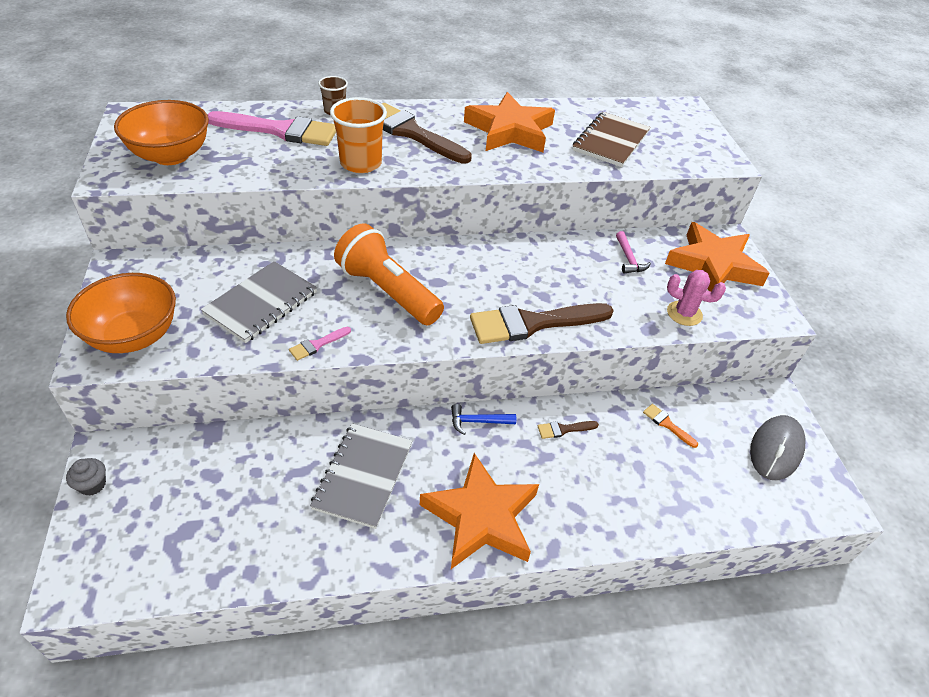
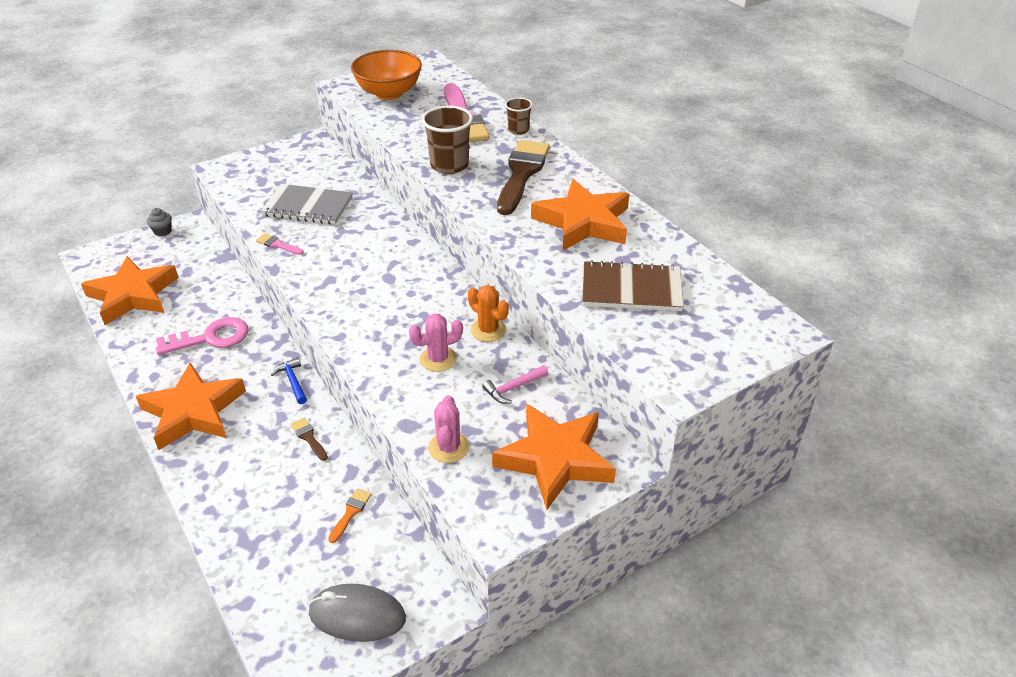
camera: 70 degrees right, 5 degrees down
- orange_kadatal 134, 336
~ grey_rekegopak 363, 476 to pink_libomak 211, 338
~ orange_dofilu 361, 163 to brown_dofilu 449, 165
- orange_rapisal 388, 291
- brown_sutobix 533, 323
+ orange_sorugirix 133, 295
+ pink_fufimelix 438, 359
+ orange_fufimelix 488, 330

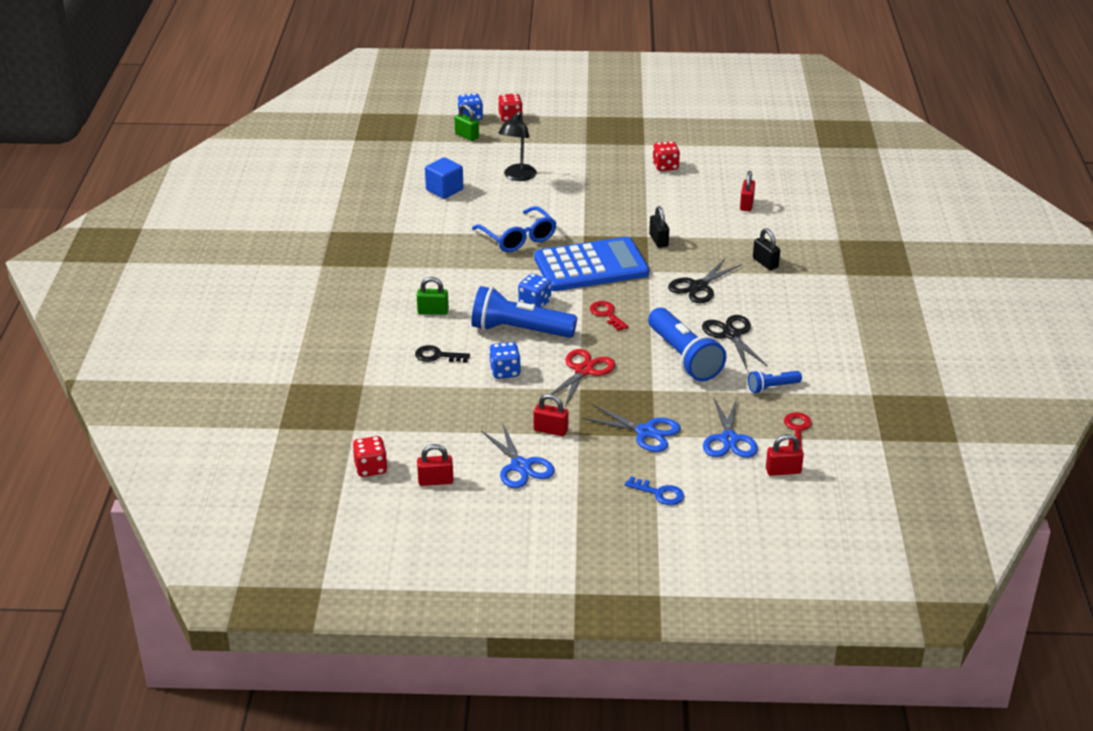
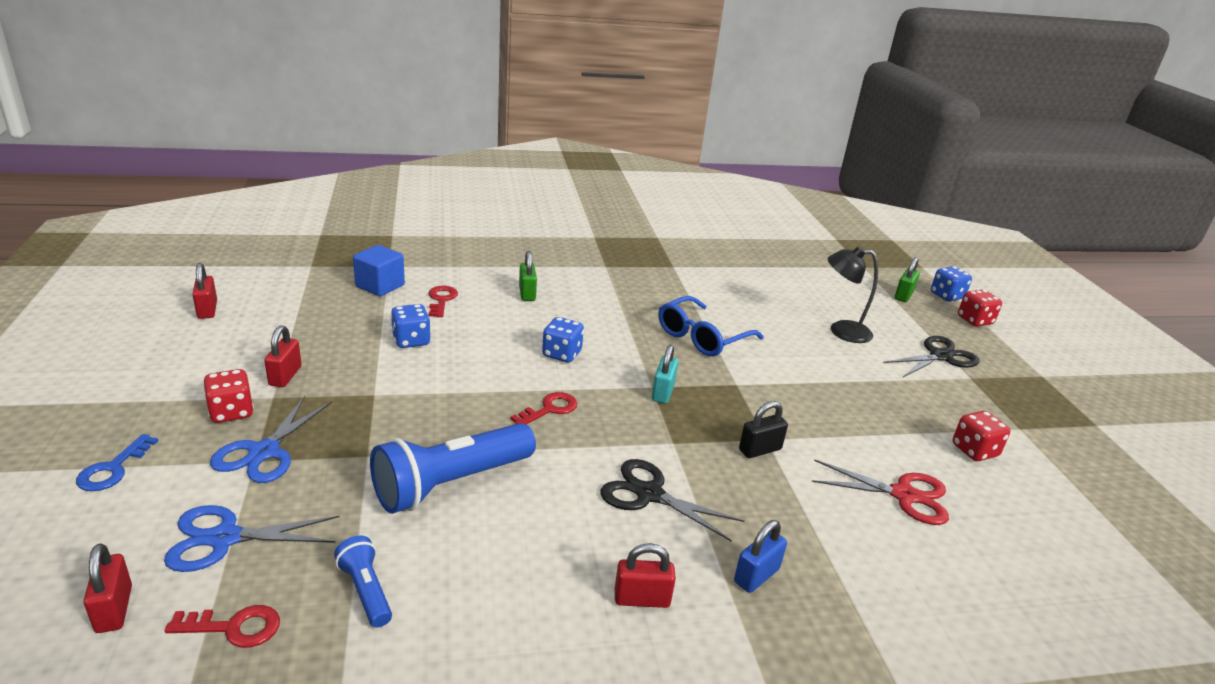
camera: 75 degrees right, 5 degrees down
~ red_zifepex 371, 468 to 231, 412
~ black_libomak 437, 356 to red_libomak 441, 300
~ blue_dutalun 444, 190 to 380, 286
- blue_rapisal 519, 330
- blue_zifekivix 520, 466
~ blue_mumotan 591, 266 to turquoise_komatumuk 663, 392
~ red_zifekivix 584, 371 to 903, 495
~ black_zifekivix 731, 335 to 940, 356
~ red_komatumuk 746, 204 to 642, 599
~ black_komatumuk 765, 263 to blue_komatumuk 756, 576

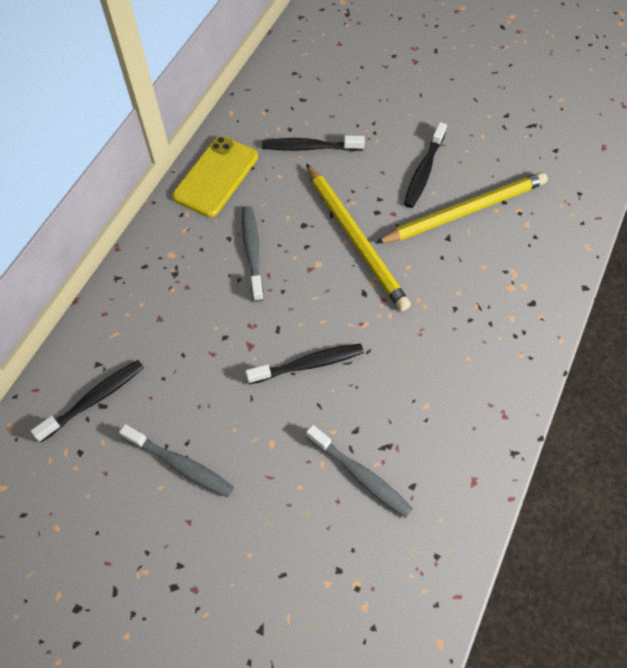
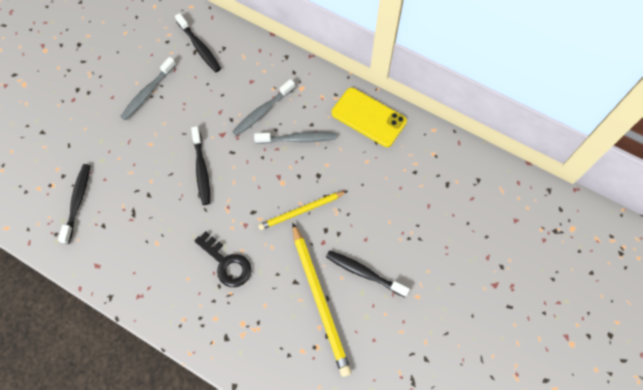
camera: 95 degrees right, 5 degrees up
~ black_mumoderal 309, 147 to 78, 201
~ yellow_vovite 355, 238 = 302, 211 x0.63
~ grey_mumoderal 360, 475 to 262, 112
+ black_libomak 227, 263

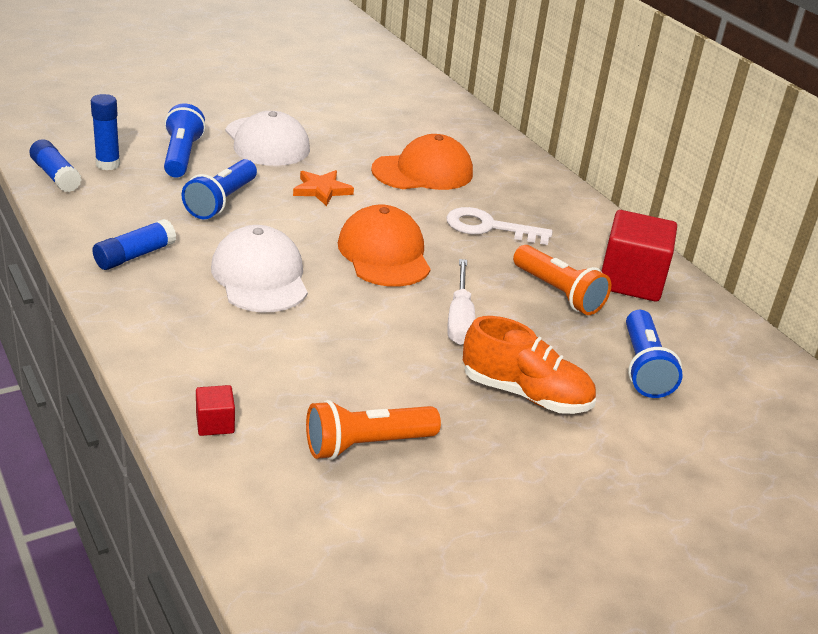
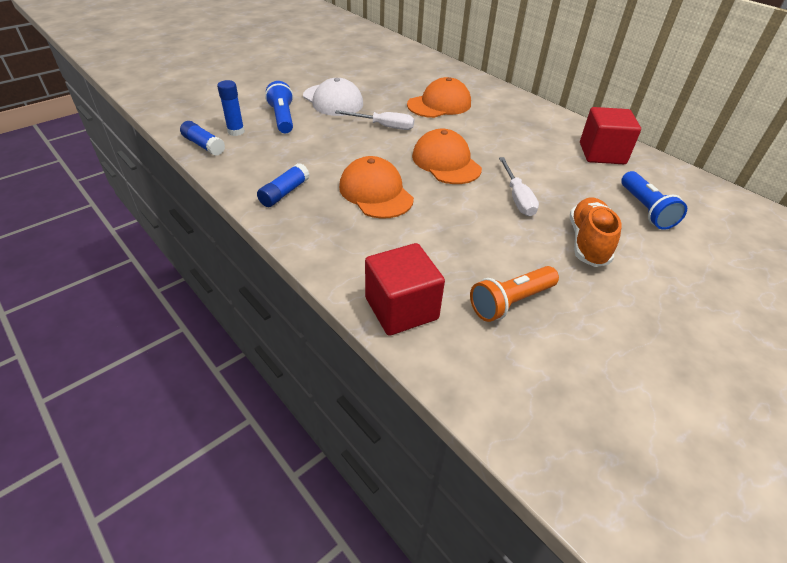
camera: 10 degrees left, 10 degrees up
- blue_rapisal 221, 202
~ red_dutalun 215, 423 = 401, 308 x2.20
~ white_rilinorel 260, 277 to orange_rilinorel 376, 192
~ orange_sorugirix 321, 190 to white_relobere 384, 126
- white_libomak 489, 227
~ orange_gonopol 525, 394 = 588, 242 90 degrees counterclockwise
- orange_rapisal 558, 293

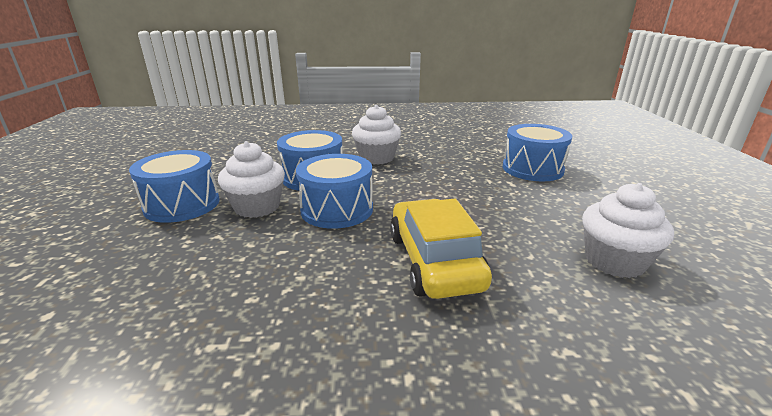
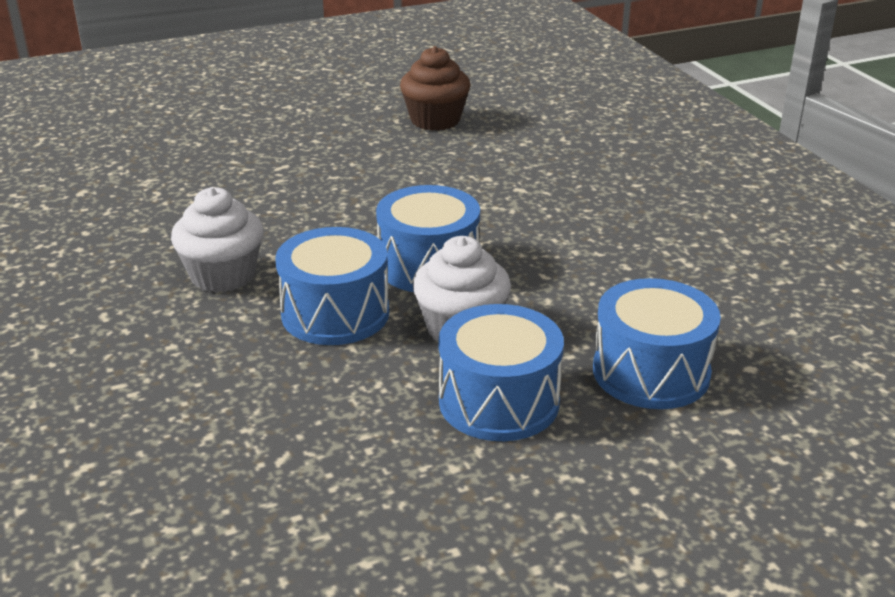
camera: 110 degrees left, 5 degrees up
- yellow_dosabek 434, 261
~ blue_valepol 532, 169 to 651, 372
~ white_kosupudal 614, 261 to brown_kosupudal 435, 120

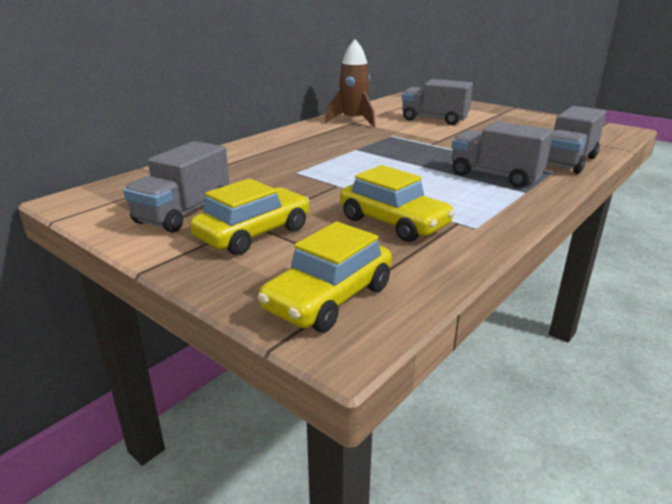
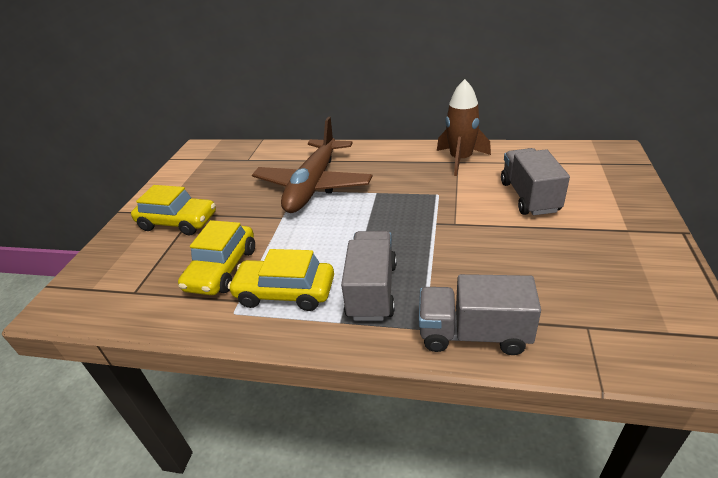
camera: 65 degrees right, 10 degrees up
- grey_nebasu 184, 213
~ yellow_dosabek 329, 298 to 285, 292
+ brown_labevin 313, 185

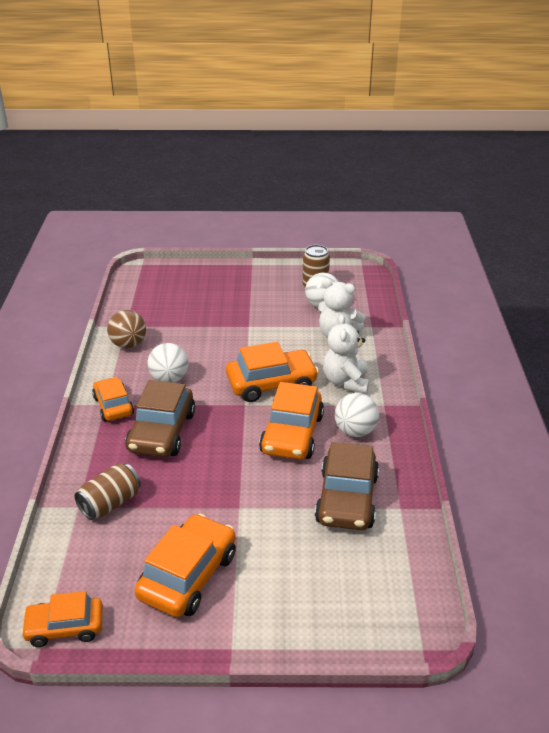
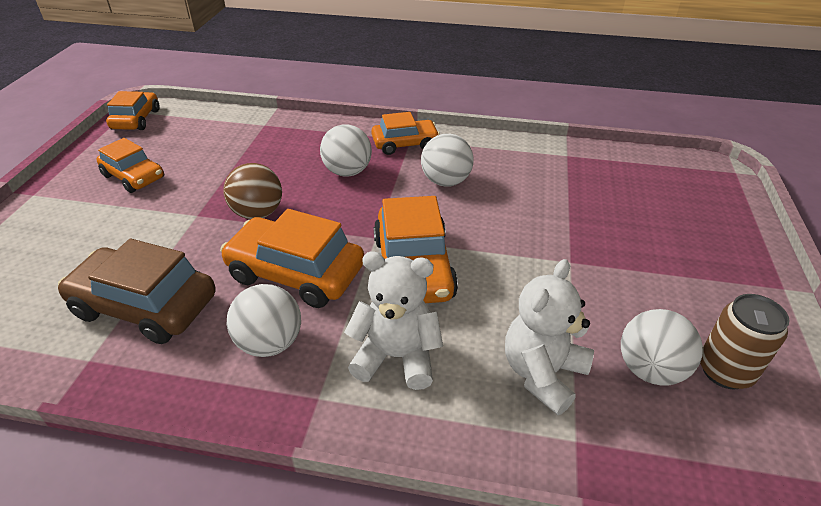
camera: 100 degrees right, 5 degrees up
- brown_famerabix 110, 503
~ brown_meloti 128, 344 to 258, 213
~ brown_dosabek 162, 432 to white_meloti 347, 172
~ orange_dosabek 188, 576 = 134, 177 x0.64

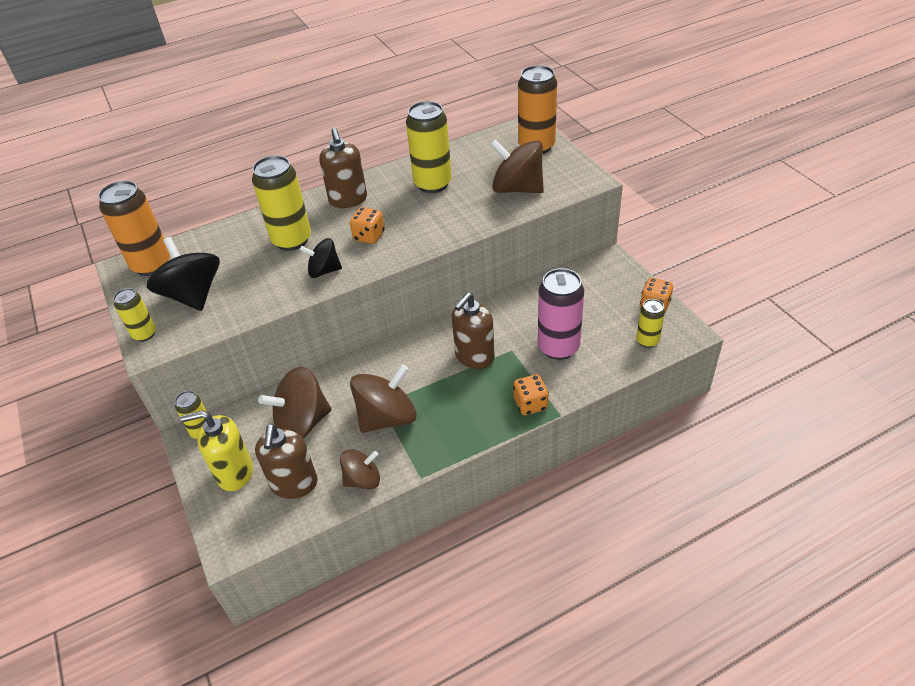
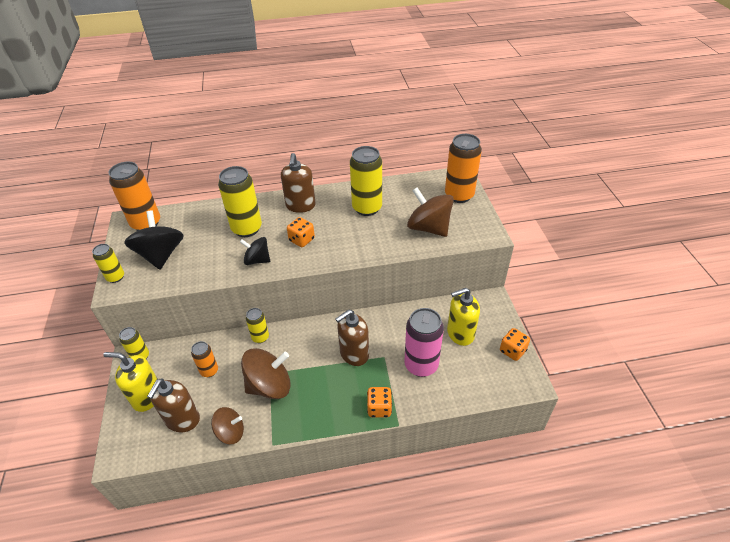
camera: 15 degrees right, 0 degrees up
~ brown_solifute 302, 422 to orange_famerabix 209, 371
~ yellow_famerabix 647, 341 to 260, 337
+ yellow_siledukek 460, 333

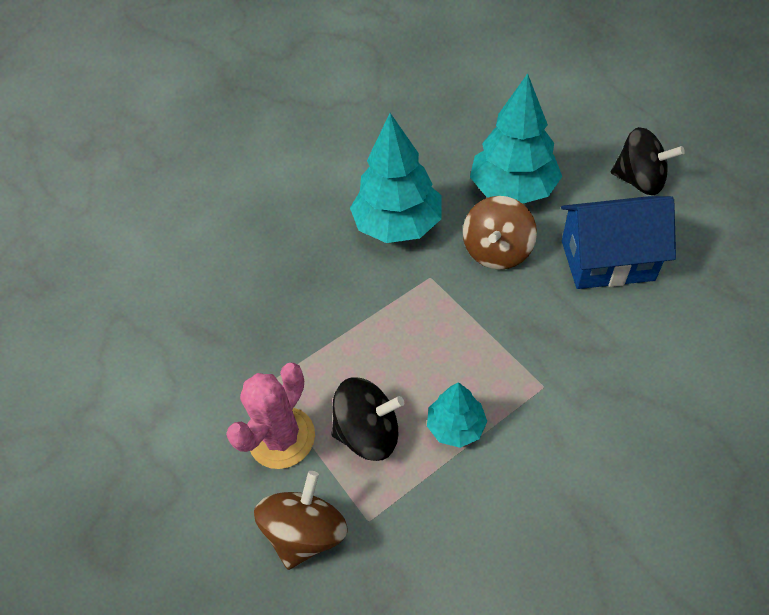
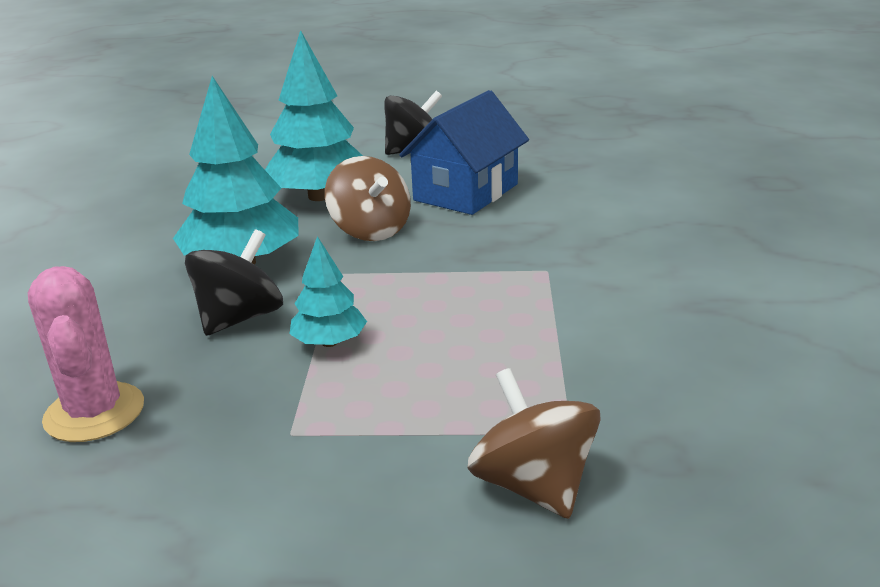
camera: 55 degrees left, 25 degrees down
~ pink_fufimelix 282, 438 to 94, 412
~ black_solifute 368, 433 to 240, 318
~ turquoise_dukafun 456, 426 to 329, 342

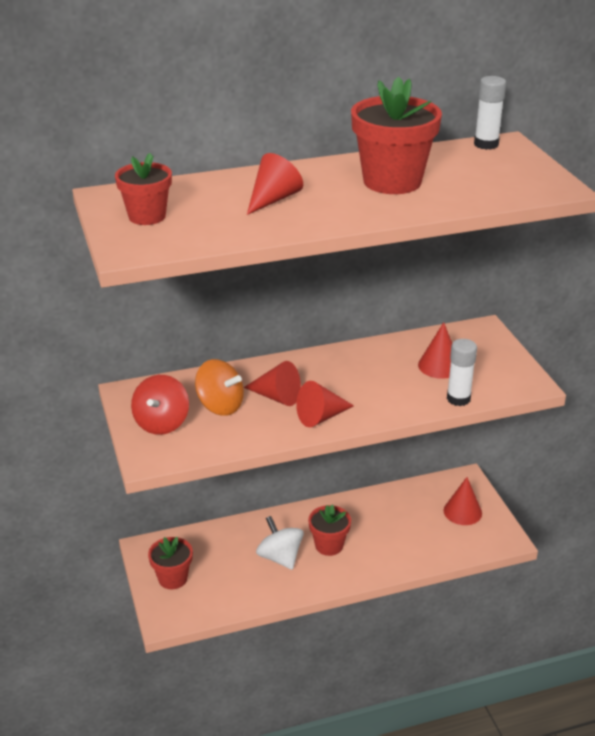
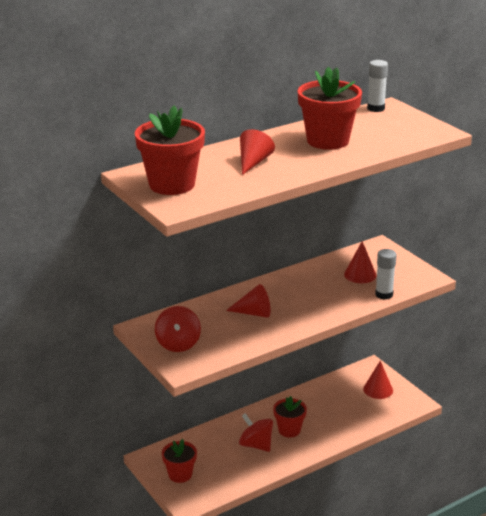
camera: 15 degrees left, 5 degrees down
~ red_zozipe 147, 216 = 172, 184 x1.68
- orange_solifute 220, 406
~ white_solifute 280, 557 to red_solifute 256, 445
- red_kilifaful 321, 417

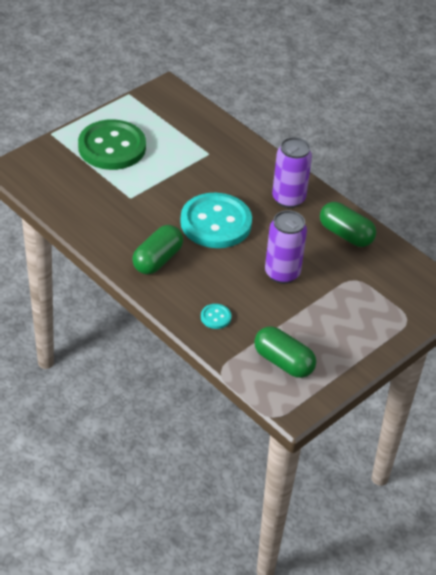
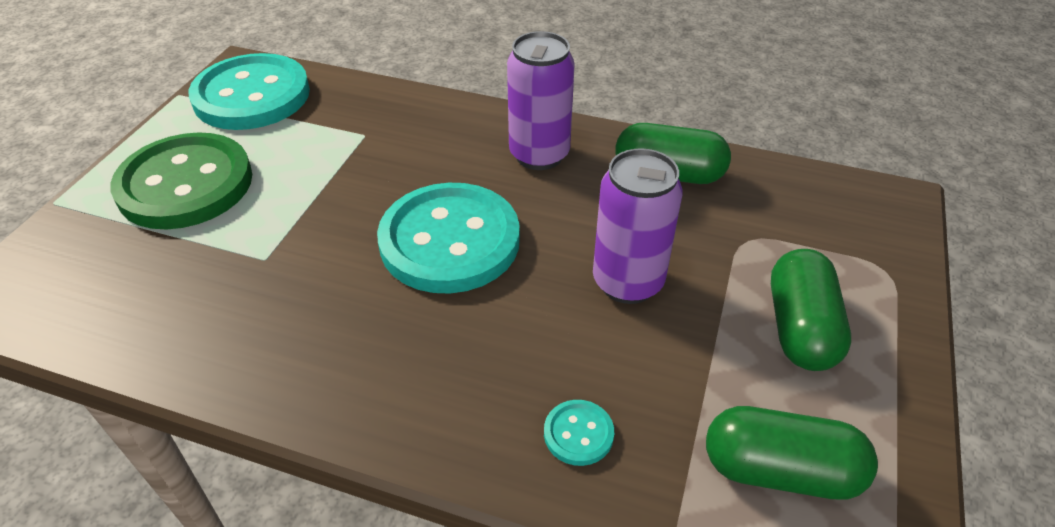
camera: 25 degrees left, 0 degrees up
~ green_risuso 157, 260 to 800, 328
+ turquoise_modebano 252, 96

